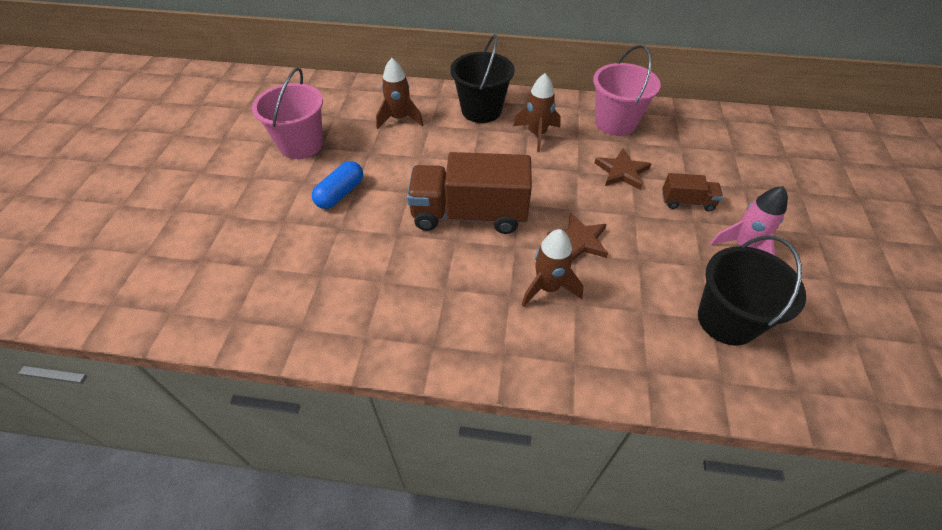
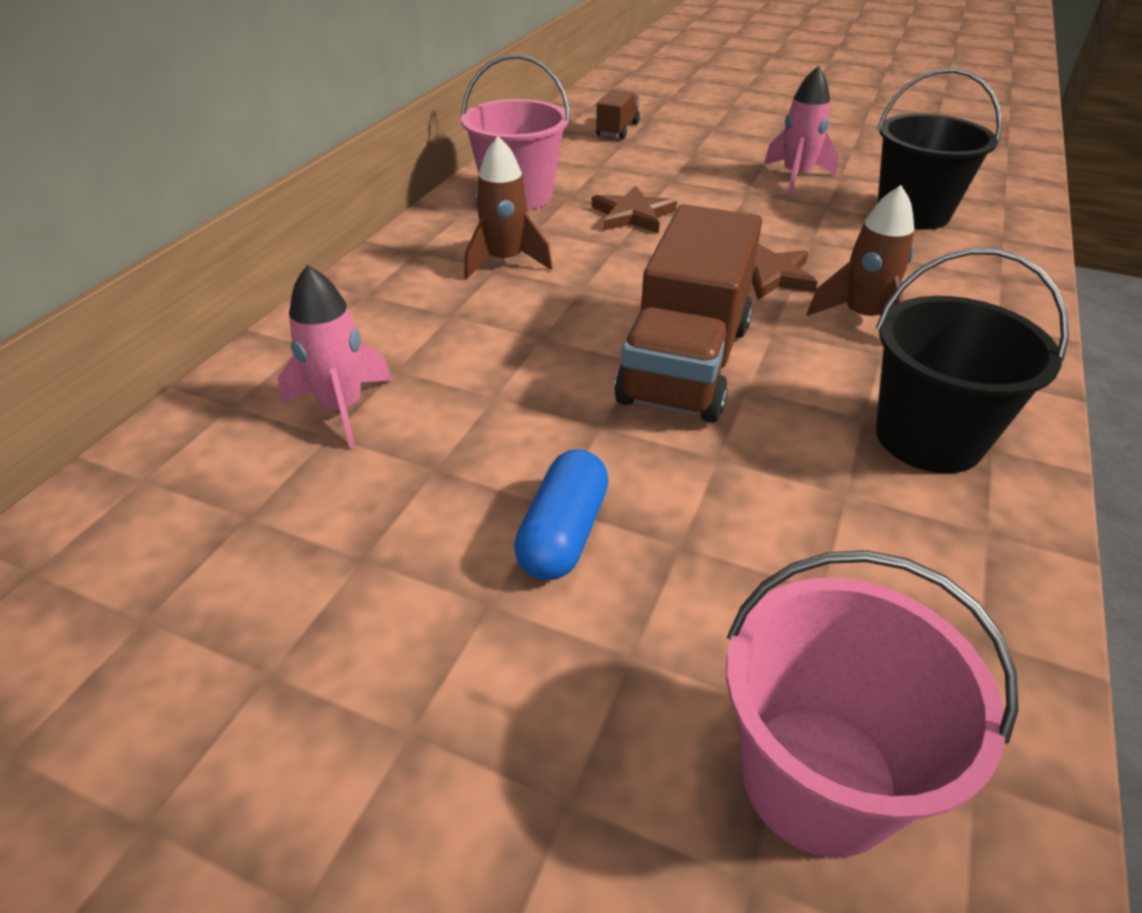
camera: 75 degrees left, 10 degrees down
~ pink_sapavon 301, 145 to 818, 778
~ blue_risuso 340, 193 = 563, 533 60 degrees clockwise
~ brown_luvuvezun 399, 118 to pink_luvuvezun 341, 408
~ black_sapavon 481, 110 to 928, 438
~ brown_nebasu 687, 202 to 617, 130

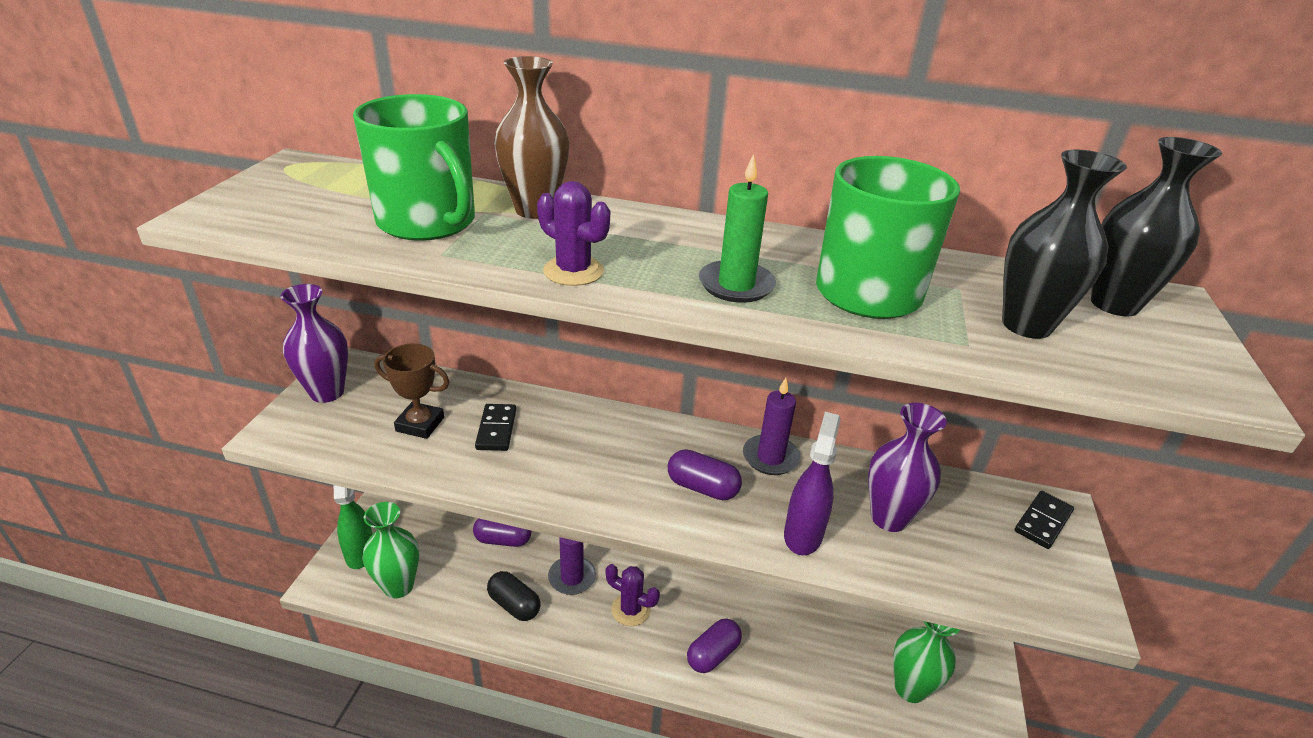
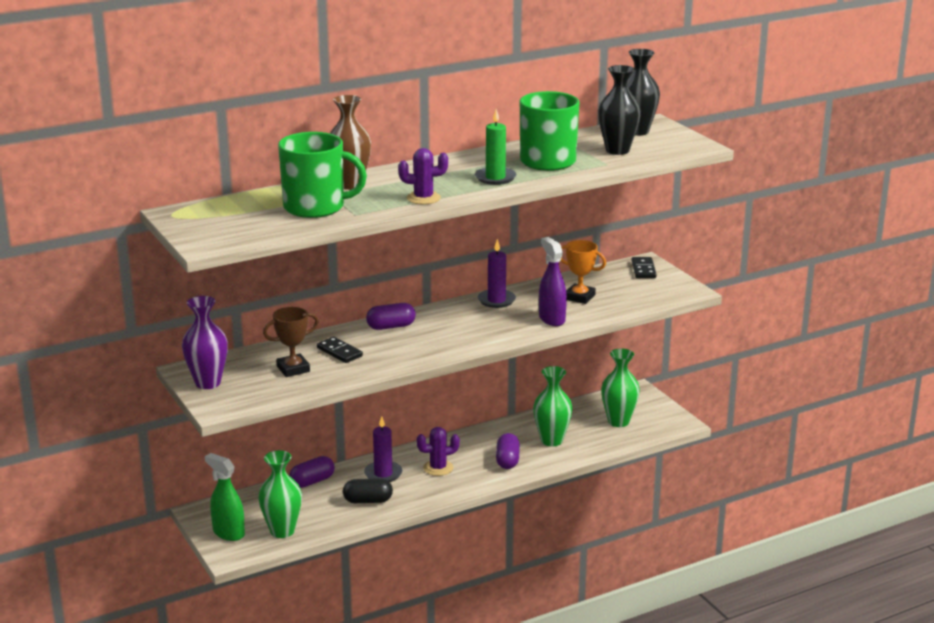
camera: 40 degrees left, 10 degrees down
~ purple_risuso 702, 487 to 391, 327
~ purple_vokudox 889, 518 to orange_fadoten 579, 297
+ green_vokudox 551, 440

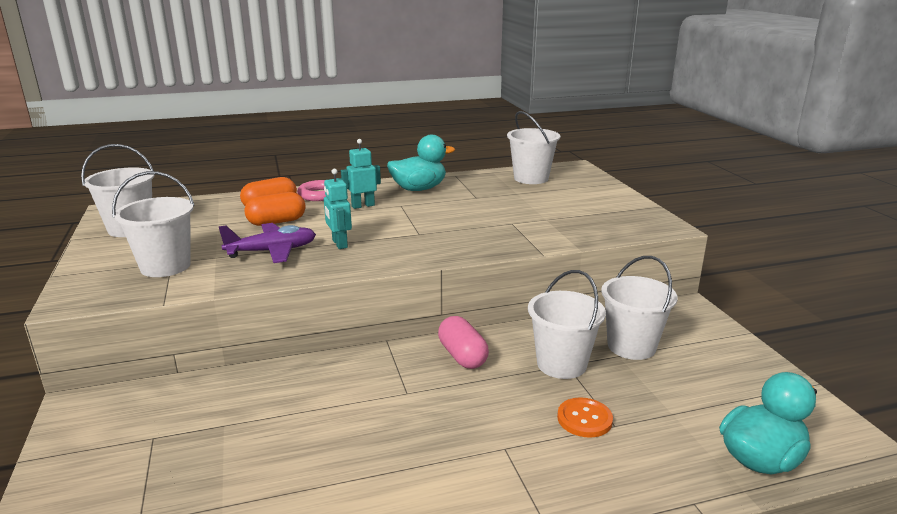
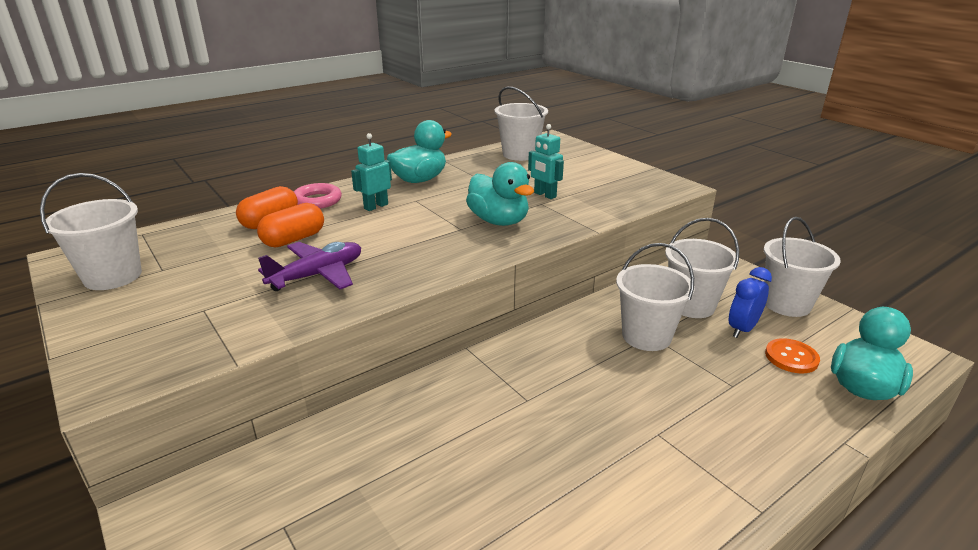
camera: 20 degrees left, 5 degrees up
~ white_sapavon 165, 266 to 786, 304
~ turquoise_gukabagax 339, 244 to 545, 195
- pink_risuso 462, 356
~ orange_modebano 584, 419 to 791, 357
+ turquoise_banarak 499, 221
+ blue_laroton 742, 329

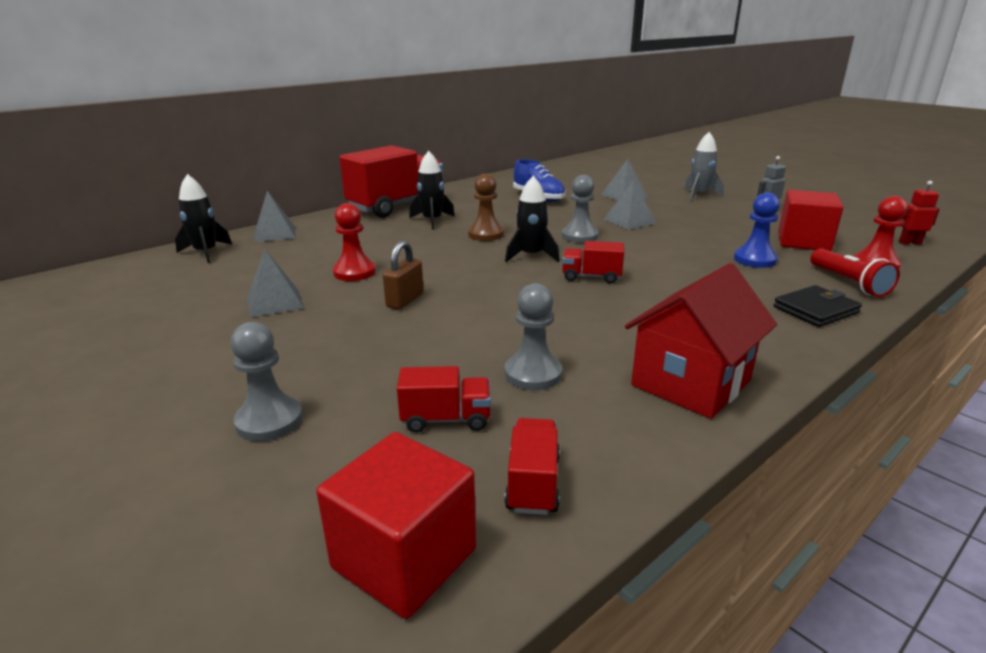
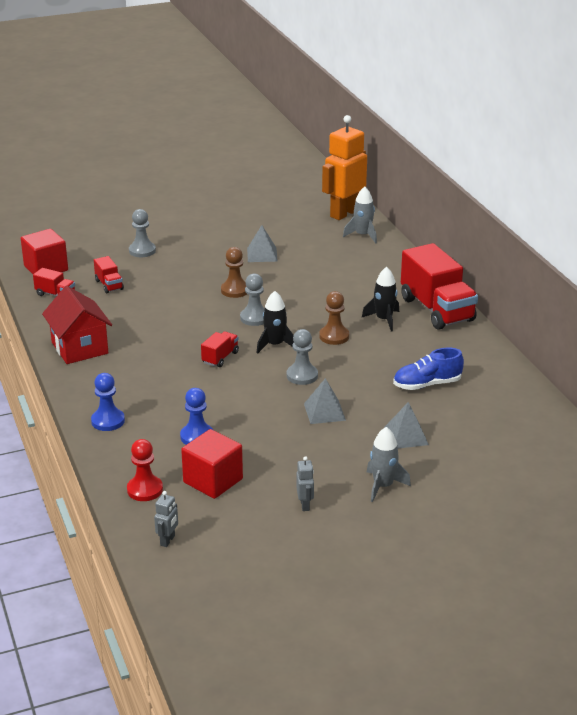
camera: 110 degrees right, 5 degrees up
~ black_luvuvezun 206, 253 to grey_luvuvezun 363, 235
- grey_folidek 275, 233
- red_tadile 354, 272
~ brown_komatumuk 405, 300 to brown_tadile 235, 290
~ red_nebasu 446, 419 = 109, 285 45 degrees counterclockwise
~ grey_tadile 533, 374 to 254, 318
~ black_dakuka 815, 310 to blue_tadile 108, 421
- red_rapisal 849, 283
~ red_gukabagax 910, 243 to grey_gukabagax 168, 540
+ orange_gukabagax 344, 213

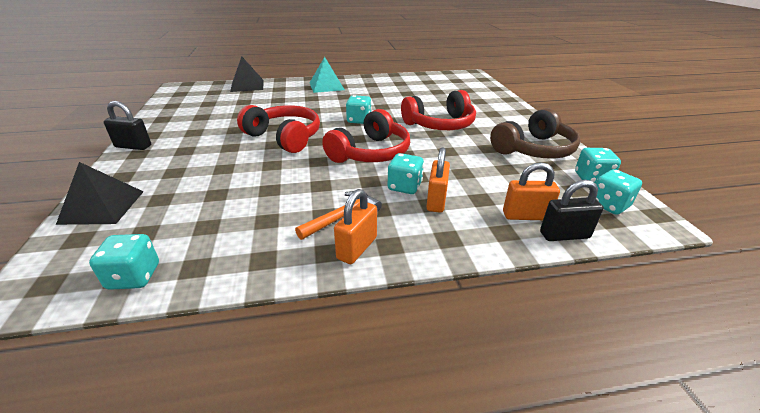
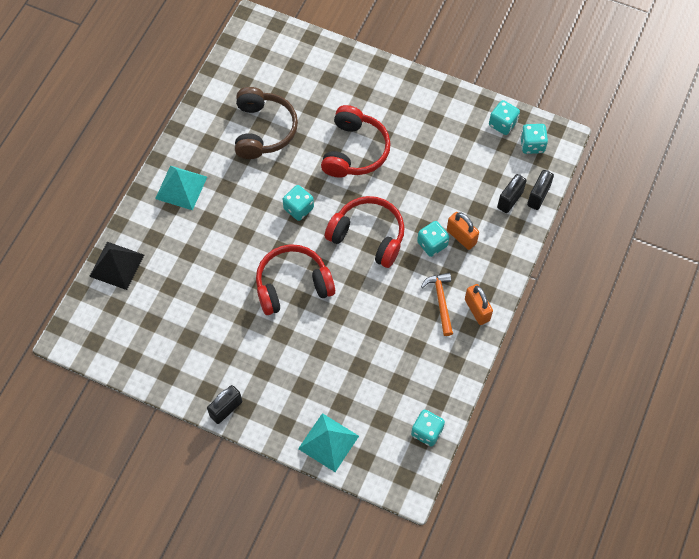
camera: 55 degrees left, 30 degrees up
~ black_folidek 102, 207 to turquoise_folidek 328, 442
~ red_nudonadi 371, 153 = 368, 236 45 degrees counterclockwise
~ brown_nudonadi 534, 149 to 263, 130
~ orange_komatumuk 525, 216 to black_komatumuk 510, 200

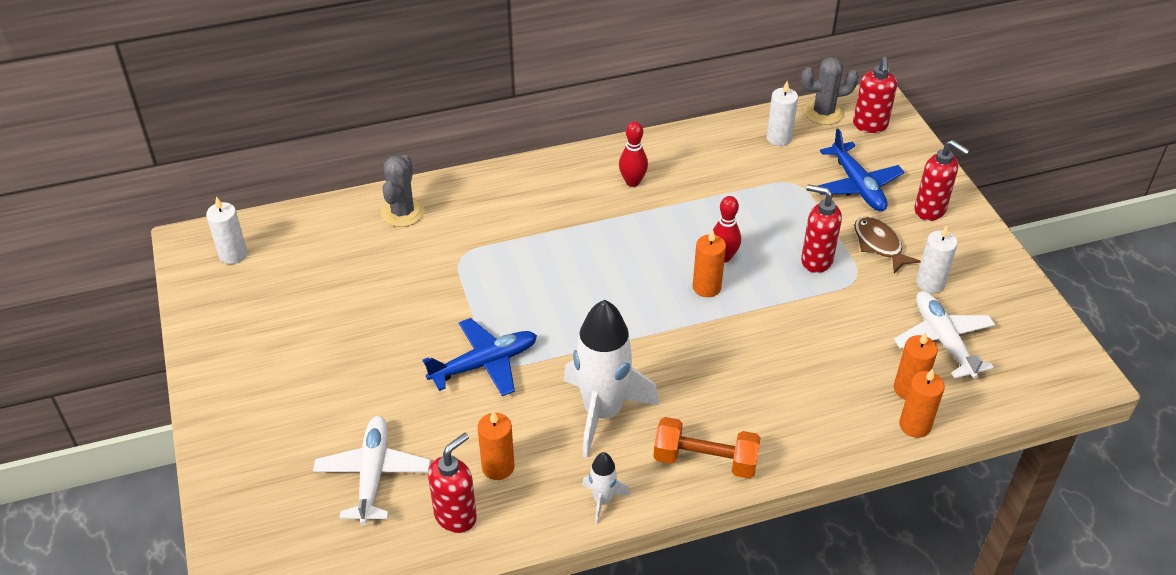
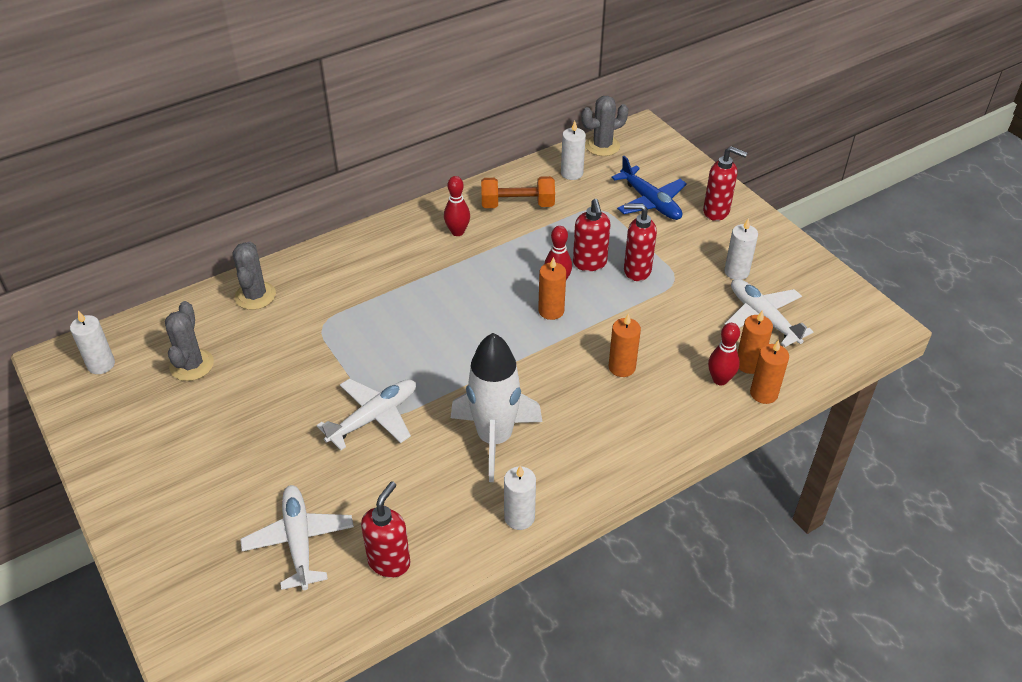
camera: 15 degrees left, 0 degrees up
~ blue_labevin 484, 364 to white_labevin 373, 418
~ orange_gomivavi 498, 467 to 622, 367
~ white_luvuvezun 602, 500 to white_gomivavi 519, 517
~ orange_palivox 705, 460 to 517, 205
~ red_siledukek 870, 125 to 590, 263
- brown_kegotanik 879, 245
+ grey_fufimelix 192, 365
+ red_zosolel 720, 380

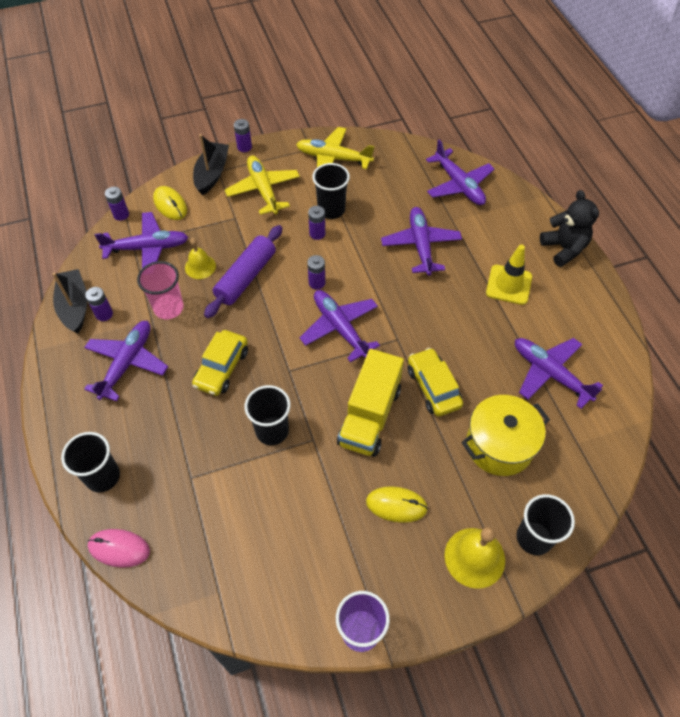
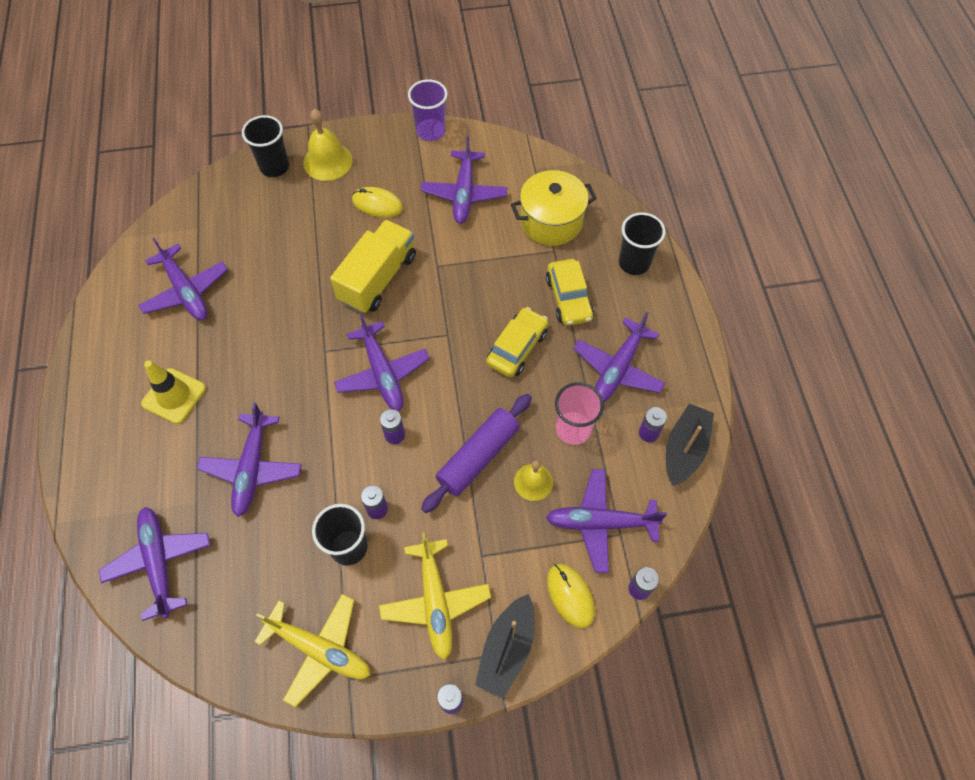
camera: 170 degrees left, 5 degrees up
~ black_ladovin 75, 306 = 684, 449 150 degrees counterclockwise
- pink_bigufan 119, 548
- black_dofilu 272, 431
~ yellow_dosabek 433, 387 to 568, 298
~ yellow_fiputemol 499, 445 to 551, 221
- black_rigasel 564, 248
+ purple_labevin 464, 193

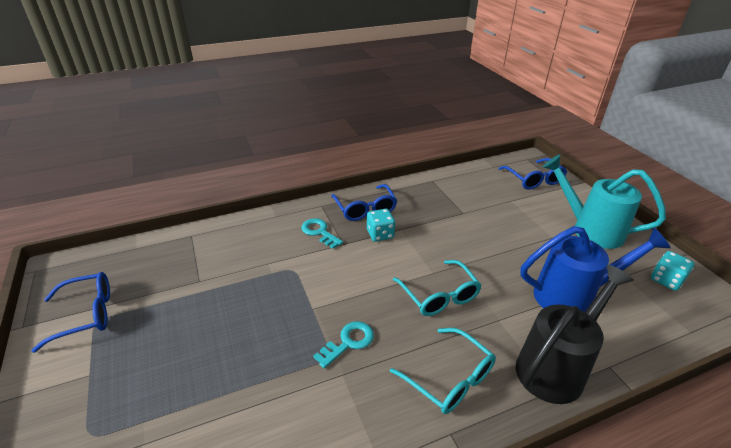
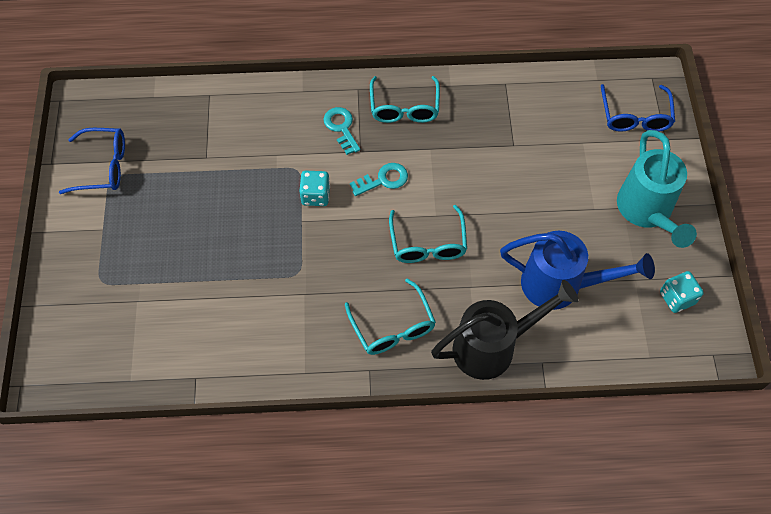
camera: 20 degrees right, 25 degrees up
~ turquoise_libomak 348, 342 to 383, 180
~ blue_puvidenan 365, 209 to turquoise_puvidenan 404, 107
~ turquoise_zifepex 380, 234 to 315, 195
~ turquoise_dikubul 590, 230 = 646, 211 150 degrees counterclockwise

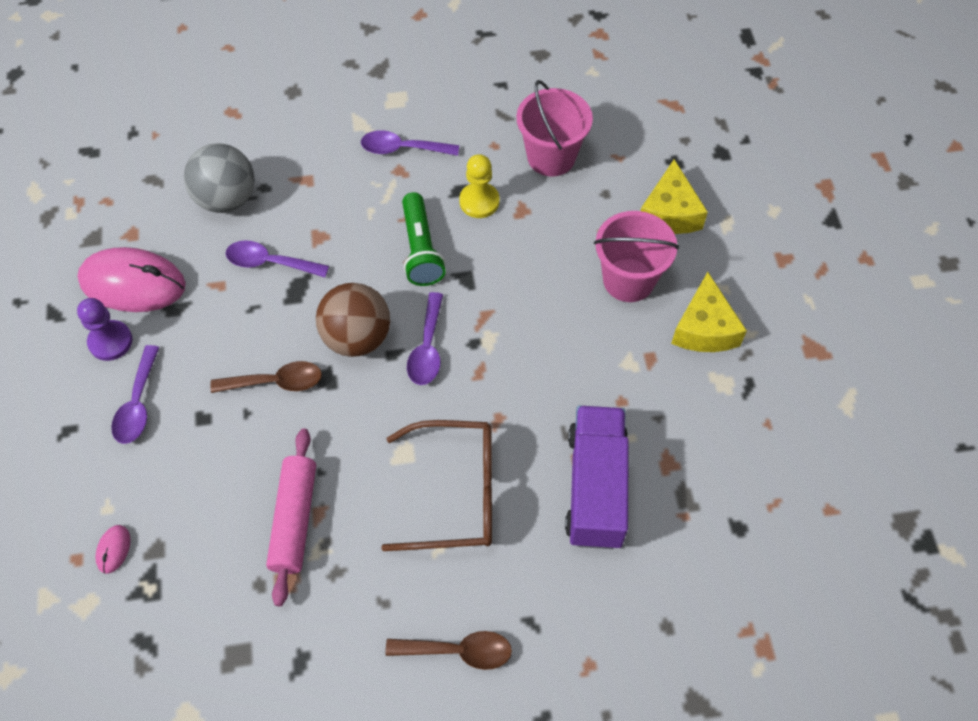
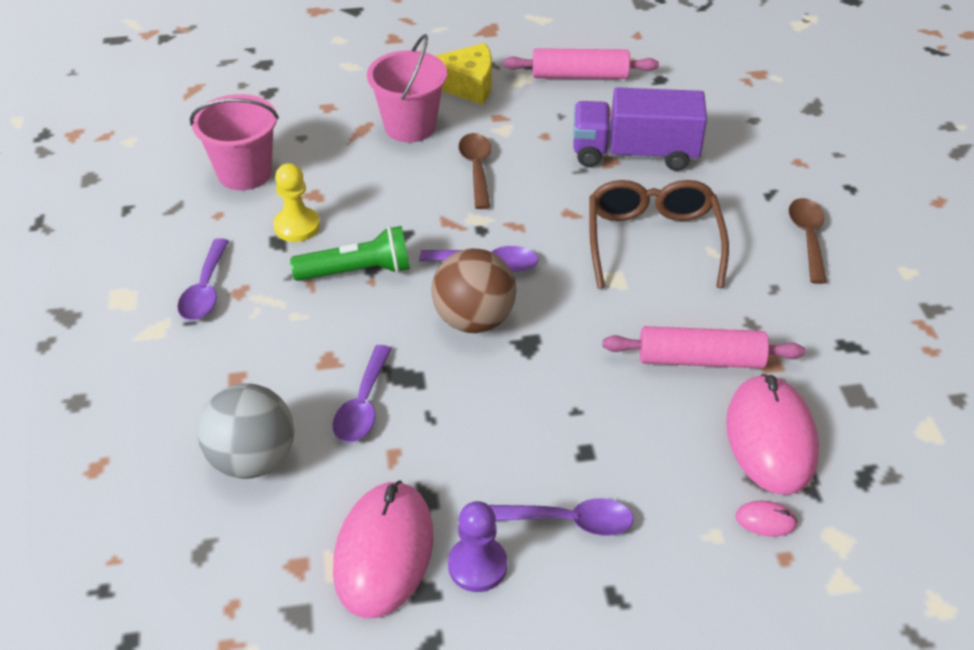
camera: 90 degrees left, 15 degrees down
~ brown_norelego 276, 382 to 476, 169
- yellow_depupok 669, 212
+ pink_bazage 580, 76
+ pink_bigufan 770, 438

